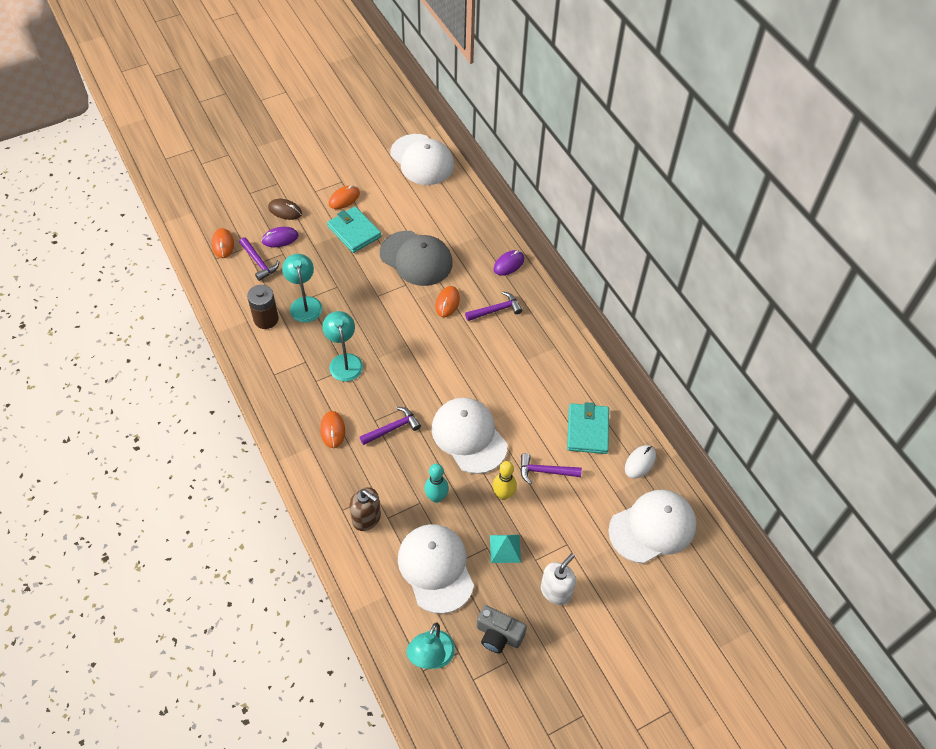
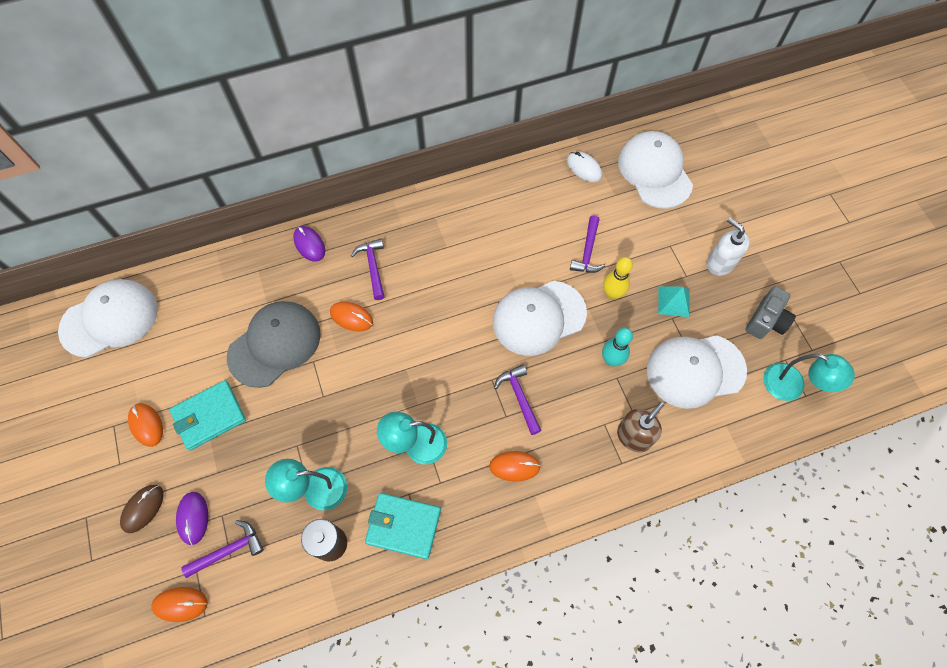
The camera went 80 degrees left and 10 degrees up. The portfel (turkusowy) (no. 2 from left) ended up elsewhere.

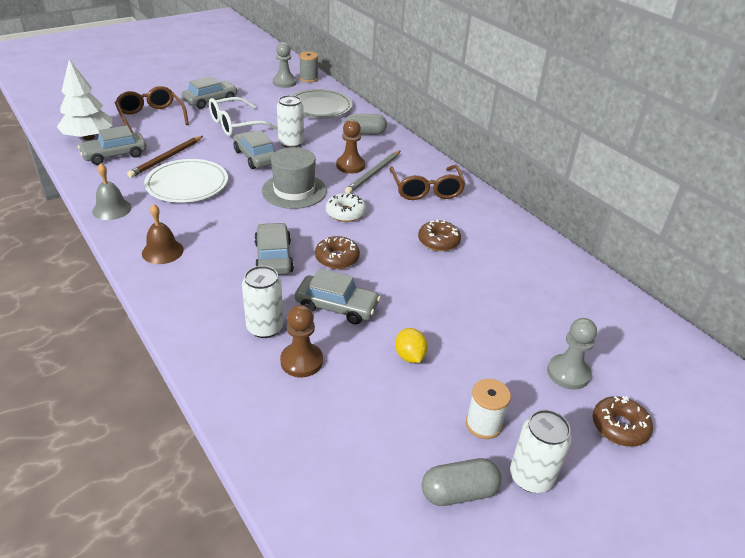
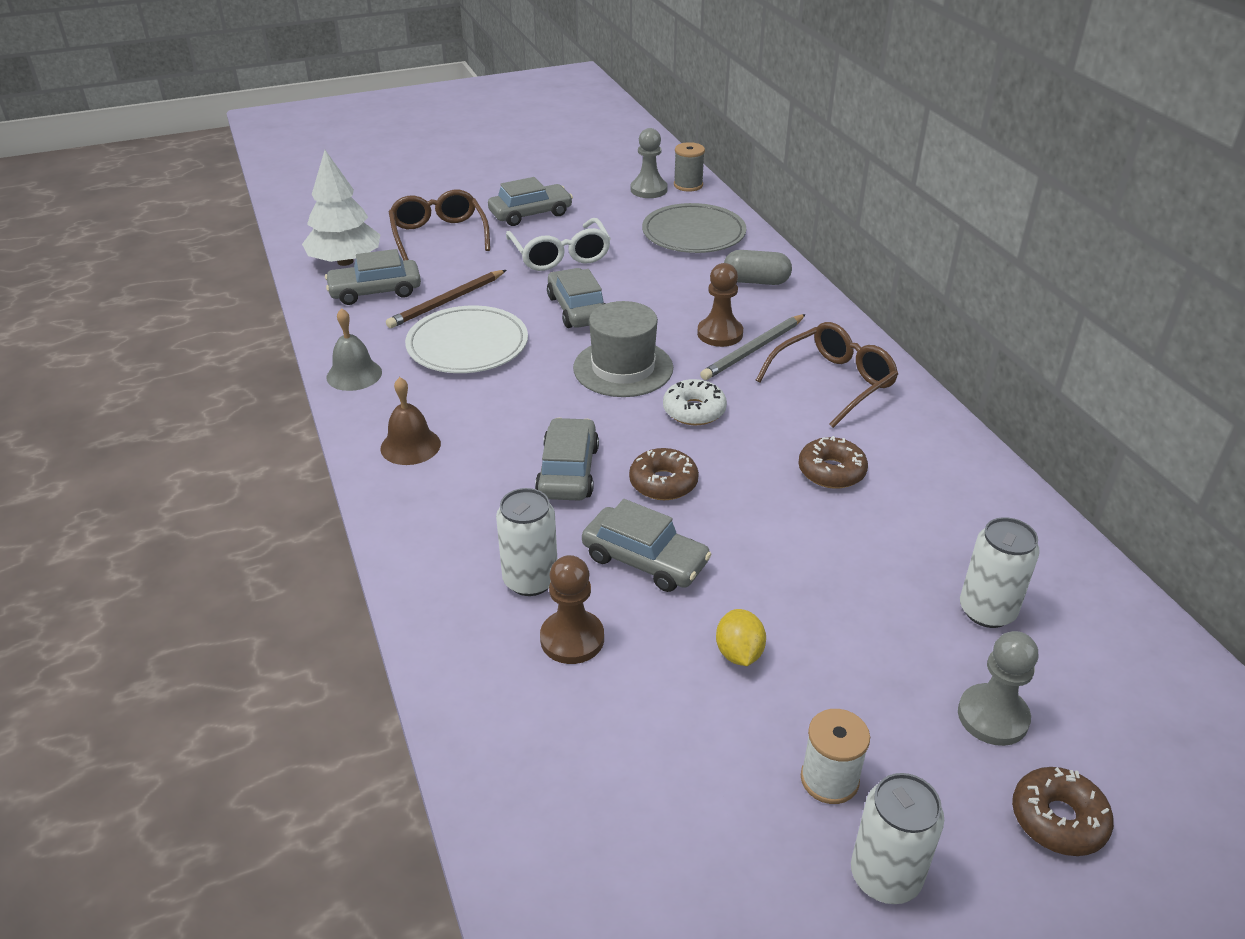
The camera went 15 degrees right and 0 degrees up. The puszka (biały) (no. 2 from left in the first image) ended up elsewhere. The okulary (biały) ended up facing another way, 90 degrees counterclockwise from before. The okulary (brązowy) (no. 2 from left) ended up facing another way, 135 degrees counterclockwise from before. The second view lost the kapsułka (szary) (no. 2 from left).

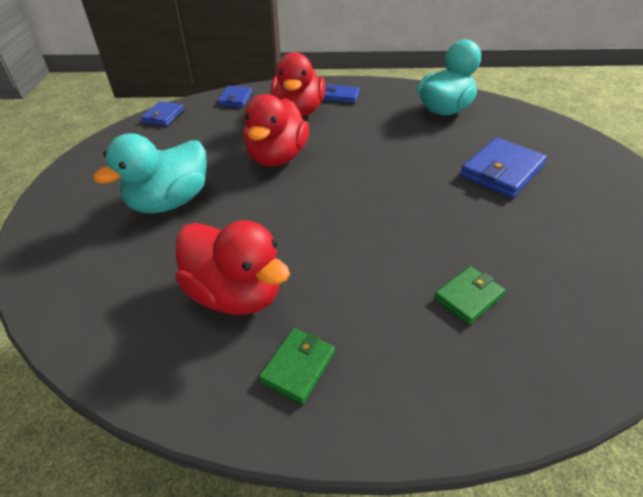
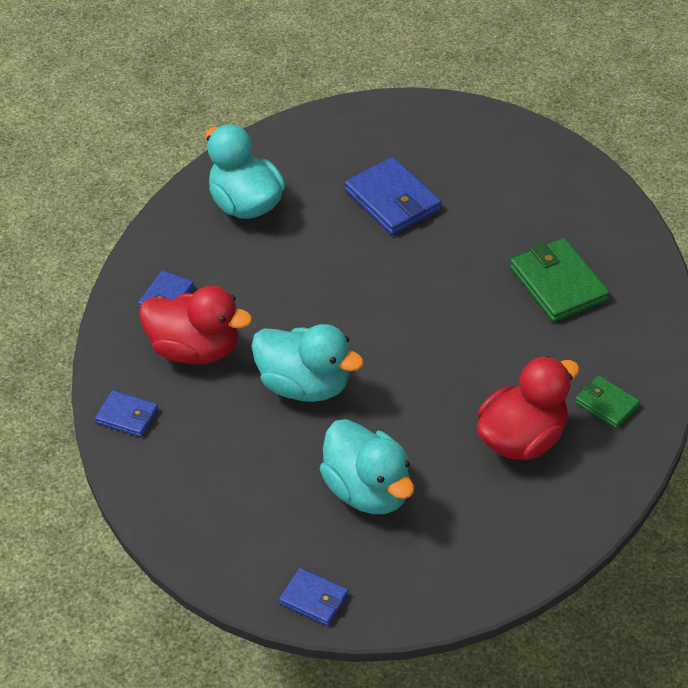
The camera went 75 degrees left and 5 degrees up. What was the kaczka (czerwony) (no. 2 from left) turned into the kaczka (turkusowy) (no. 2 from left). The portfel (niebieski) (no. 1 from left in the first image) ended up elsewhere. The size of the portfel (zielony) (no. 2 from left in the first image) changed by a factor of 1.75.

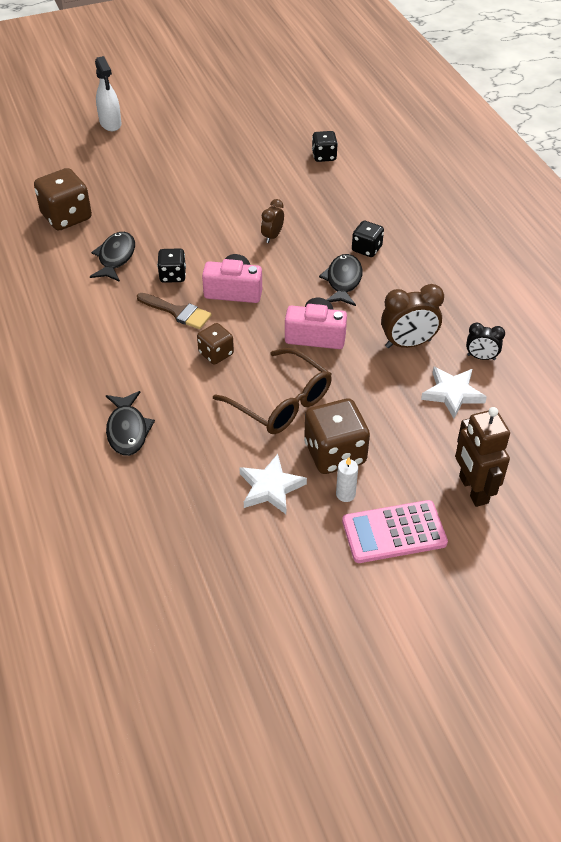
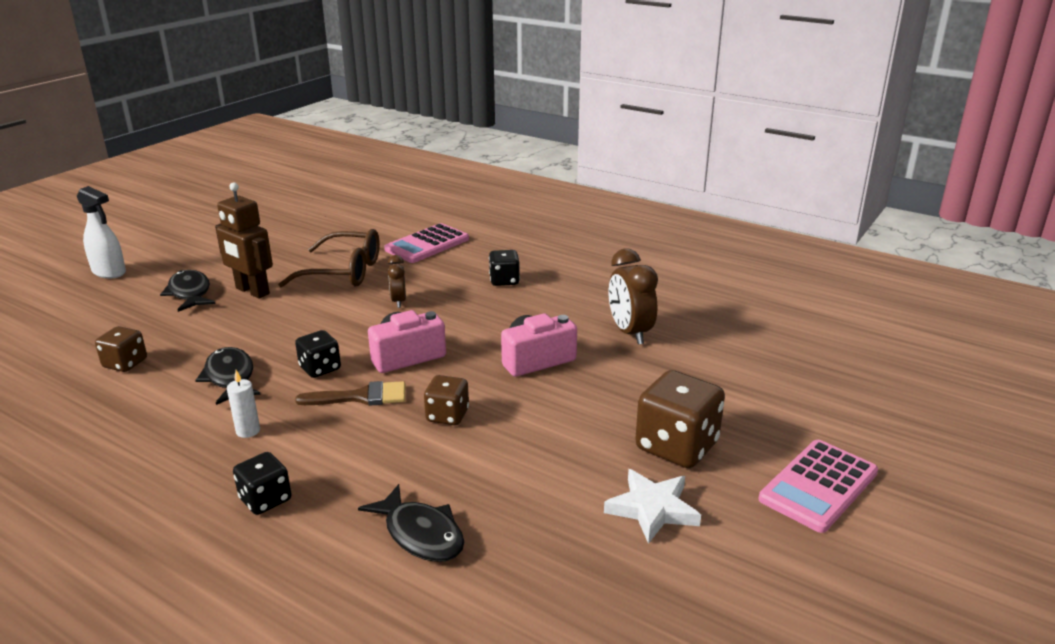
The camera went 35 degrees left and 20 degrees down. The kostka do gry (czarny) (no. 2 from left in the first image) ended up elsewhere. The size of the kostka do gry (brązowy) (no. 1 from left) changed by a factor of 0.58. The ryba (czarny) (no. 3 from left in the first image) ended up elsewhere. The budzik (brązowy) (no. 2 from left) ended up facing another way, 120 degrees clockwise from before. The second view lost the budzik (czarny). The okulary (brązowy) ended up elsewhere. The second view lost the gwiazda (biały) (no. 2 from left). The robot (brązowy) ended up elsewhere. The świeca (biały) ended up elsewhere. The second view gained the kalkulator (różowy) (no. 1 from left).

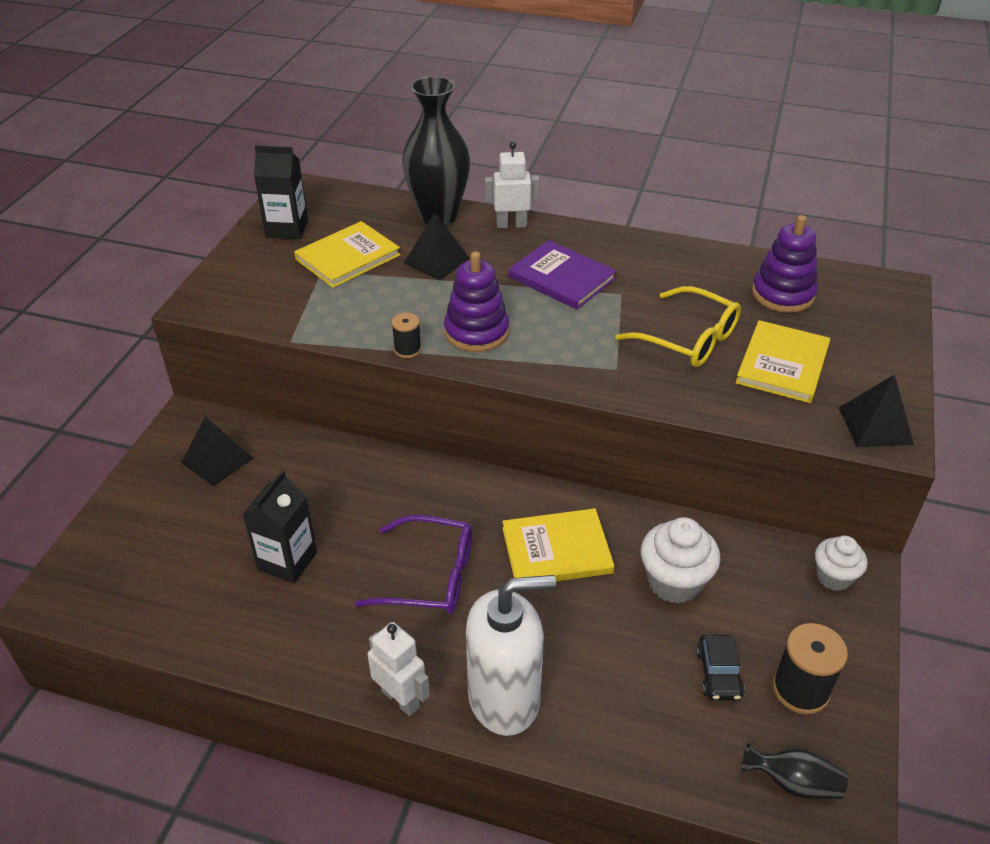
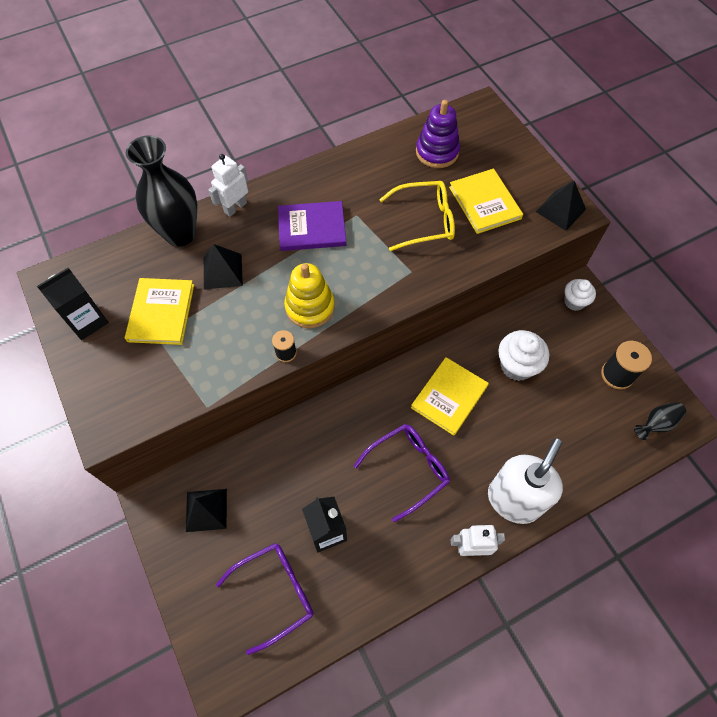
The camera went 45 degrees left and 20 degrees up. What was the zabawka nakładanka (fioletowy) (no. 1 from left) turned into the zabawka nakładanka (żółty). The second view lost the samochód (czarny). The second view gained the okulary (fioletowy) (no. 1 from left).

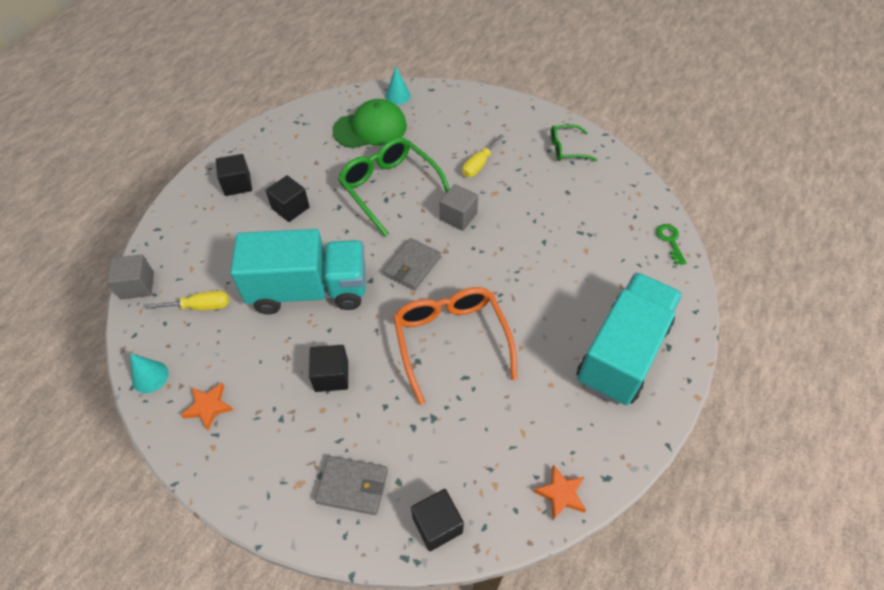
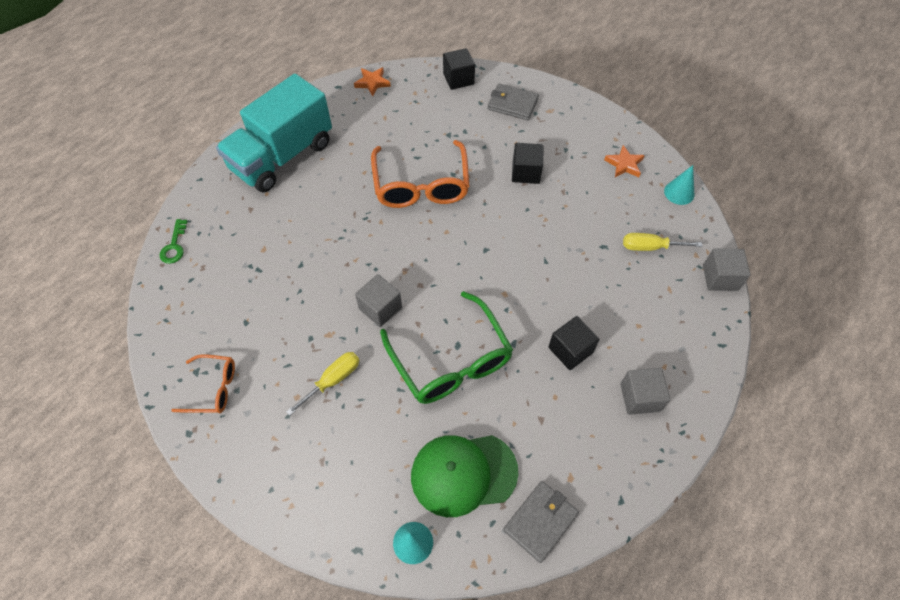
The camera went 170 degrees left and 5 degrees up. What was the okulary (zielony) (no. 2 from left) turned into the okulary (pomarańczowy) (no. 1 from left). What was the sześcian (czarny) (no. 1 from left) turned into the sześcian (szary) (no. 2 from left). The second view lost the ciężarówka (turkusowy) (no. 1 from left). The portfel (szary) (no. 2 from left) ended up elsewhere.

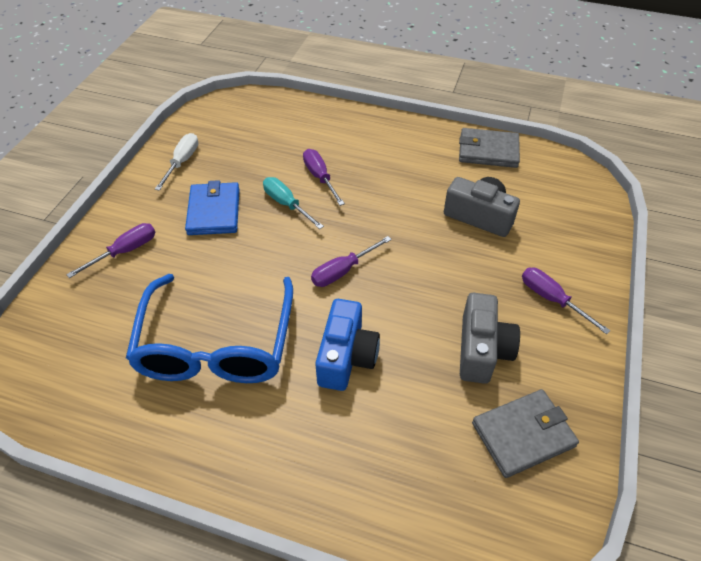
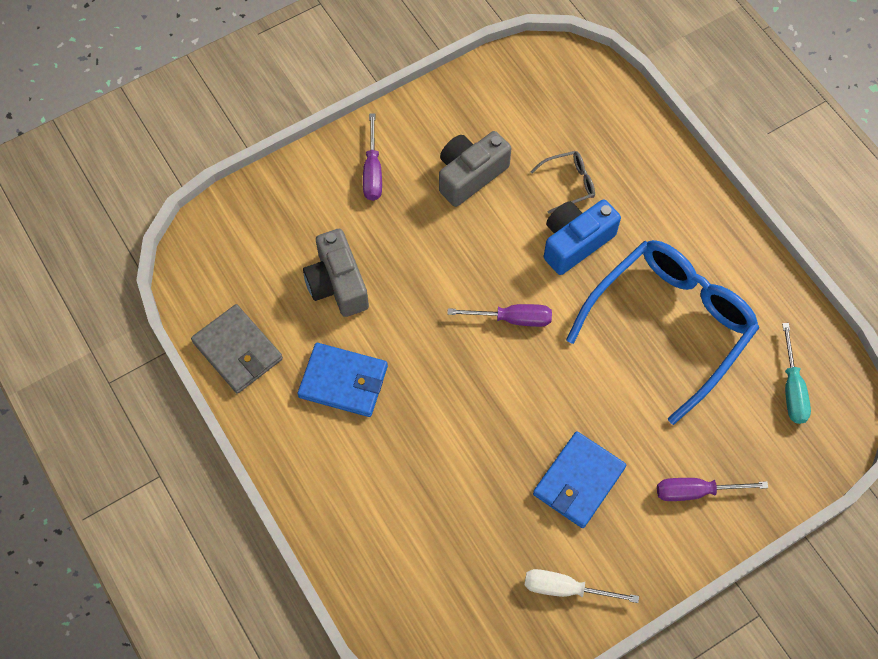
The camera went 140 degrees left and 15 degrees up. The śrubokręt (biały) ended up facing another way, 45 degrees clockwise from before. The second view lost the śrubokręt (fioletowy) (no. 2 from left). The śrubokręt (turkusowy) ended up elsewhere. The second view lost the portfel (szary) (no. 2 from left). The second view gained the okulary (szary). The second view gained the portfel (niebieski) (no. 1 from left).

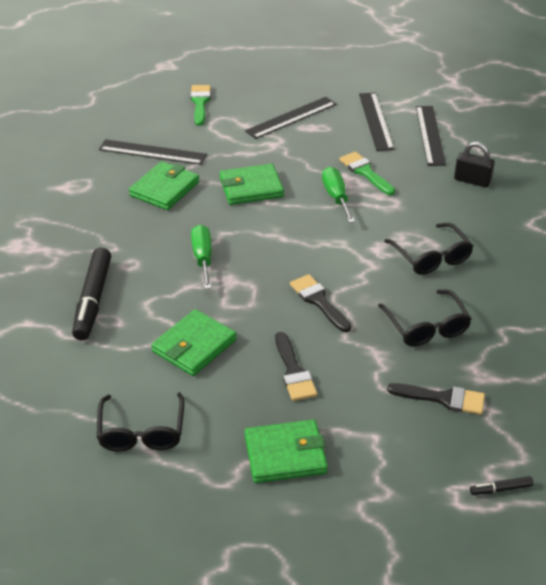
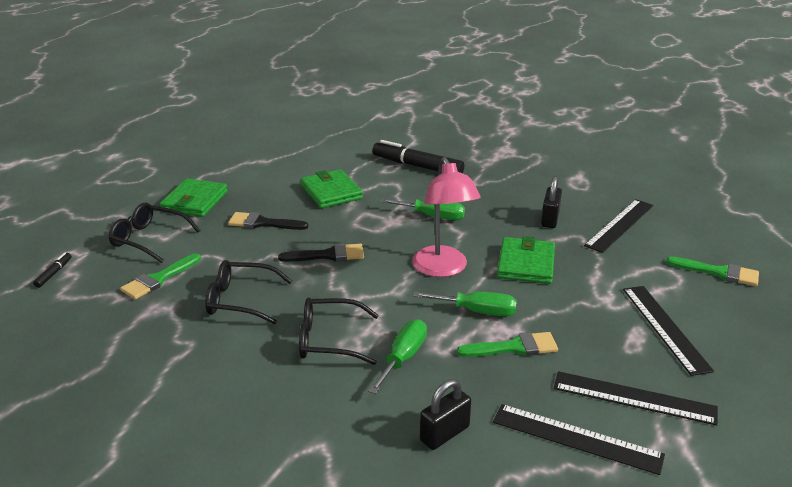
The camera went 115 degrees right and 10 degrees down. Where the portfel (zielony) (no. 1 from left) stood, the kłódka (czarny) (no. 2 from left) came to stand. What was the pędzel (czarny) (no. 3 from left) turned into the pędzel (zielony) (no. 1 from left). The okulary (czarny) (no. 1 from left) ended up elsewhere. The second view gained the lampka (różowy). The second view gained the śrubokręt (zielony) (no. 1 from left).

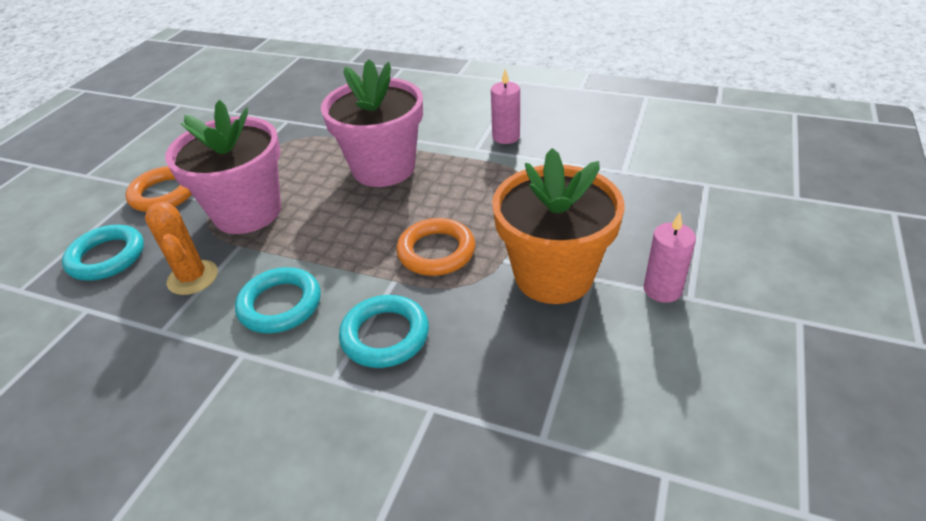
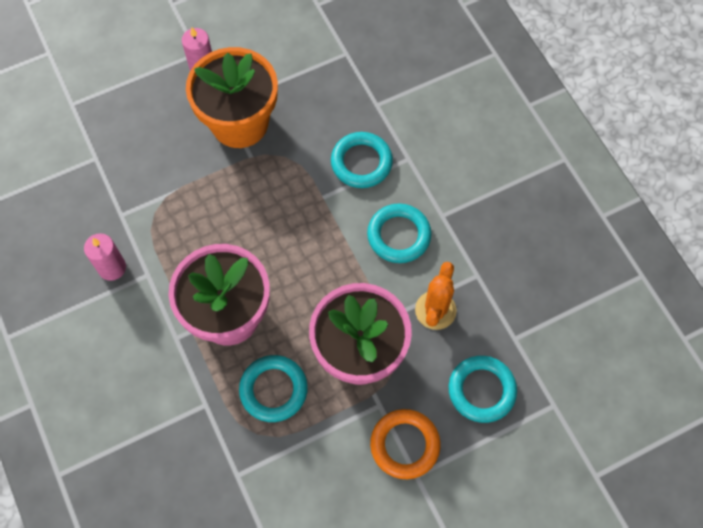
The camera went 140 degrees left and 25 degrees up. The second view lost the pierścień (pomarańczowy) (no. 2 from left). The second view gained the pierścień (turkusowy) (no. 1 from left).

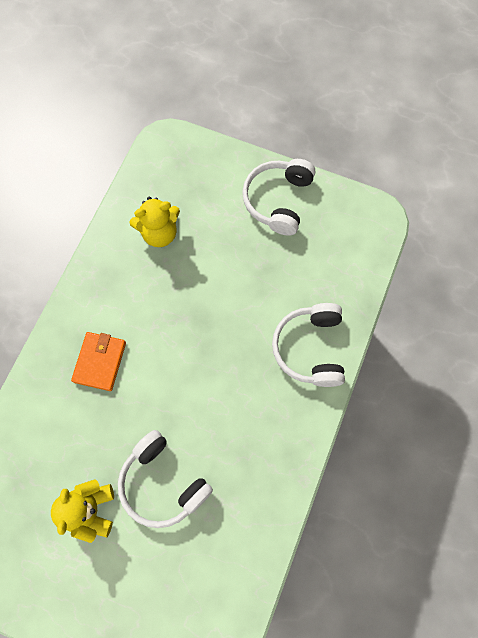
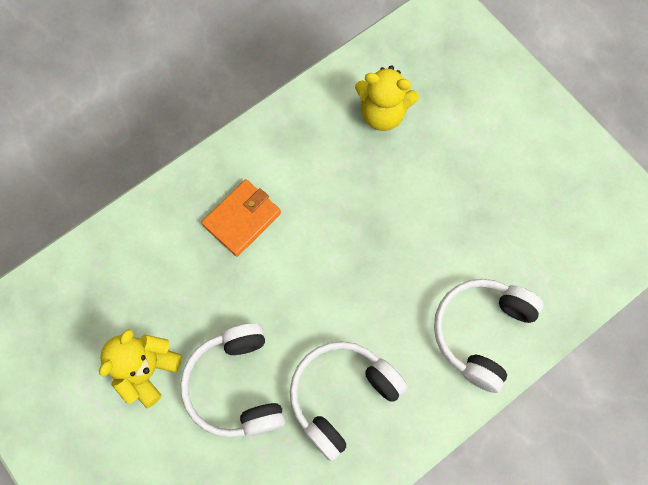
The camera went 30 degrees right and 0 degrees up. The słuchawki (biały) (no. 2 from left) ended up elsewhere.

